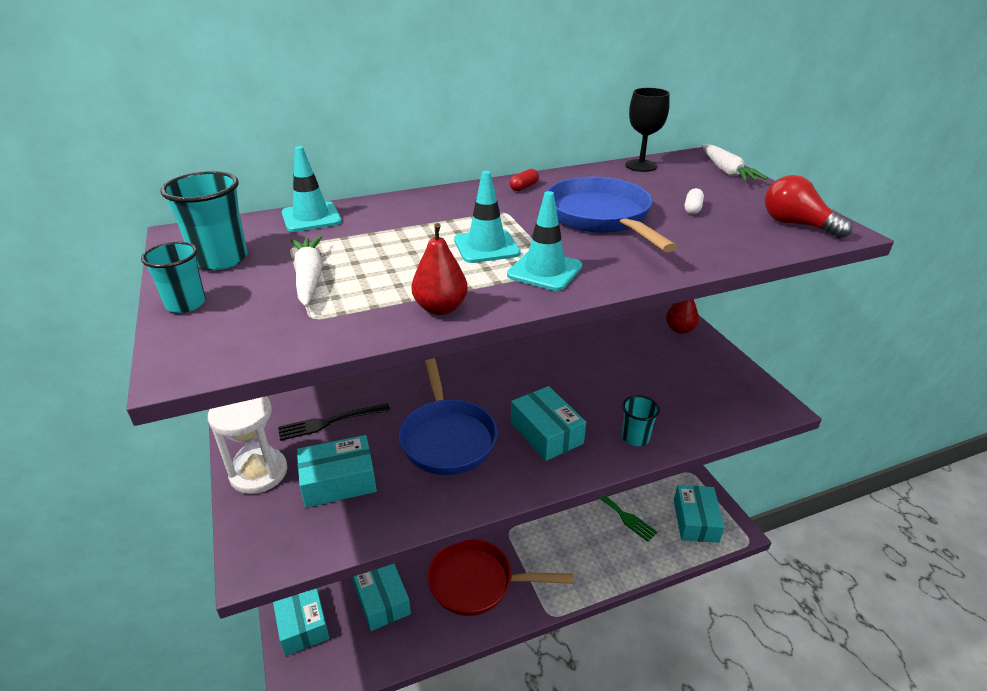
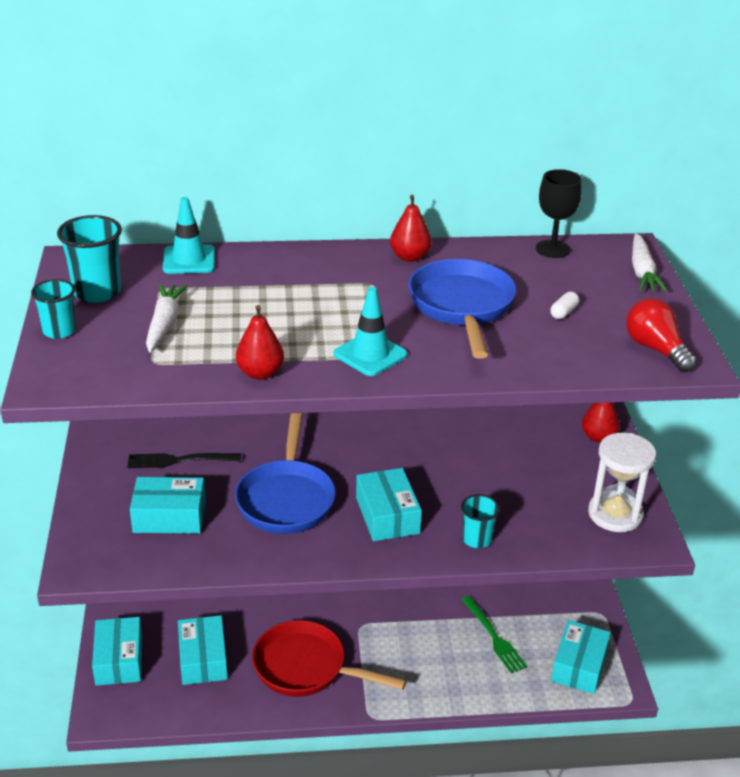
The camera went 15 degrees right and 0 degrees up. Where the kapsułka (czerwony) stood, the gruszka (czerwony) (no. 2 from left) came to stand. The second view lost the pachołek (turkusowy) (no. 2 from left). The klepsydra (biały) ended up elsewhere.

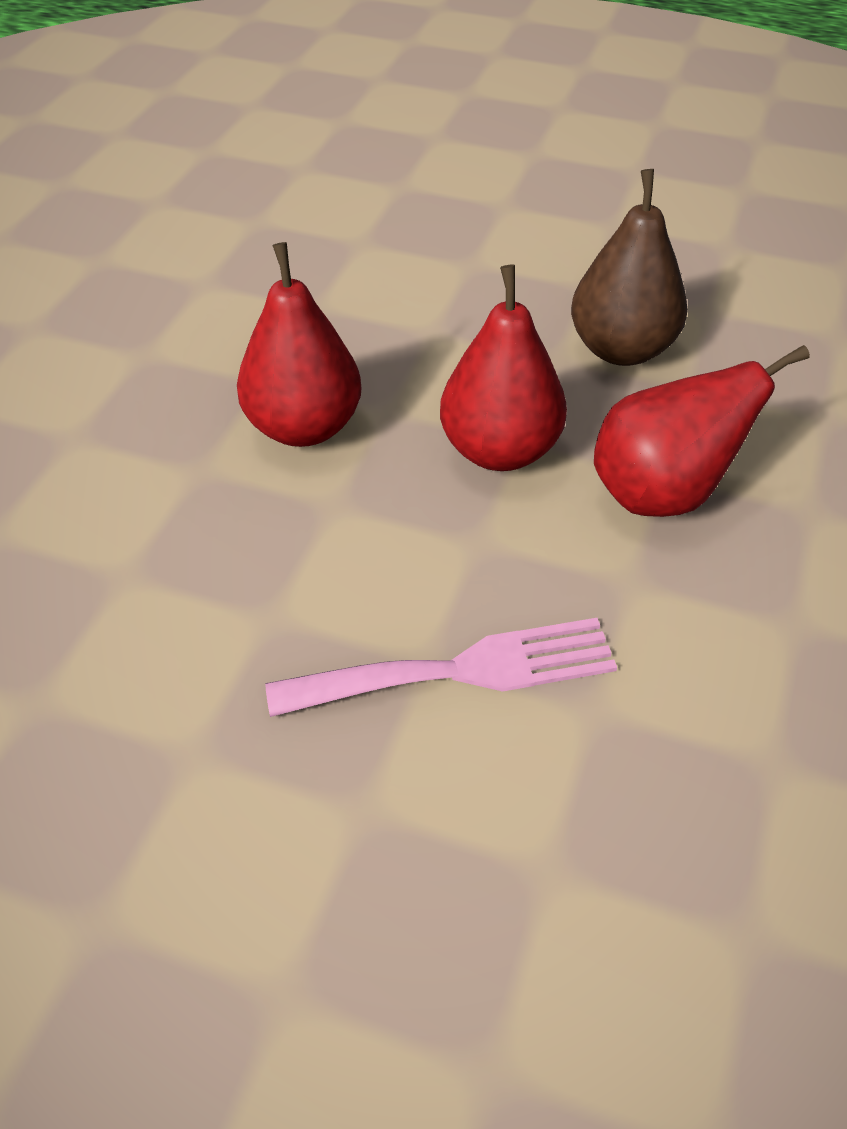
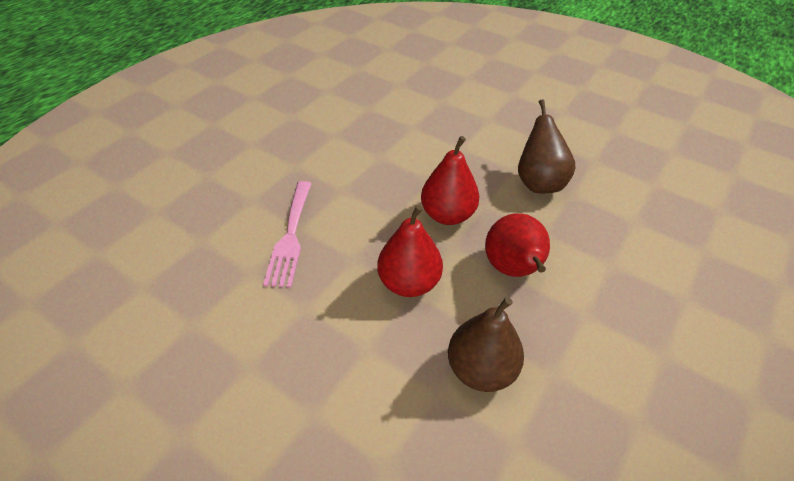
The camera went 105 degrees right and 0 degrees up. The gruszka (czerwony) (no. 3 from left) ended up elsewhere. The second view gained the gruszka (brązowy) (no. 2 from left).

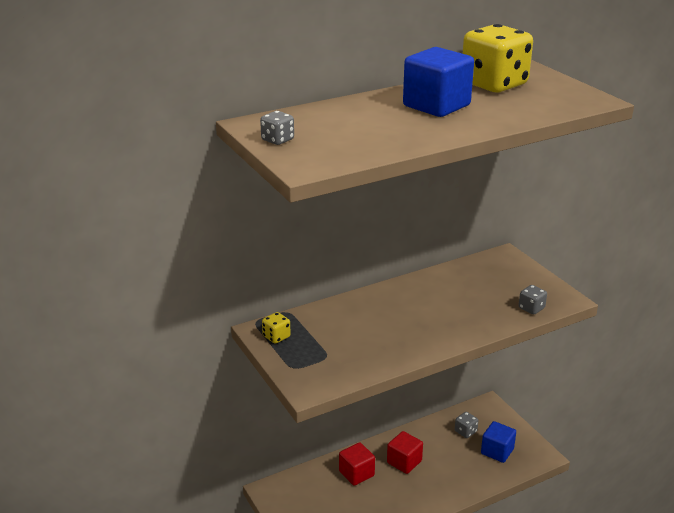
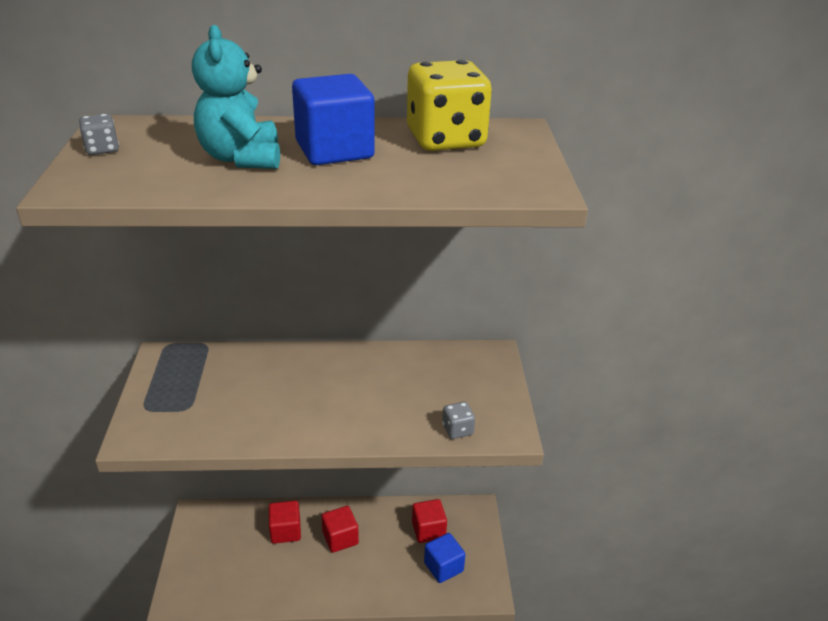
The camera went 25 degrees right and 5 degrees up. The second view lost the kostka do gry (żółty) (no. 1 from left). Where the kostka do gry (szary) (no. 2 from left) stood, the sześcian (czerwony) (no. 3 from left) came to stand. The second view gained the miś (turkusowy).

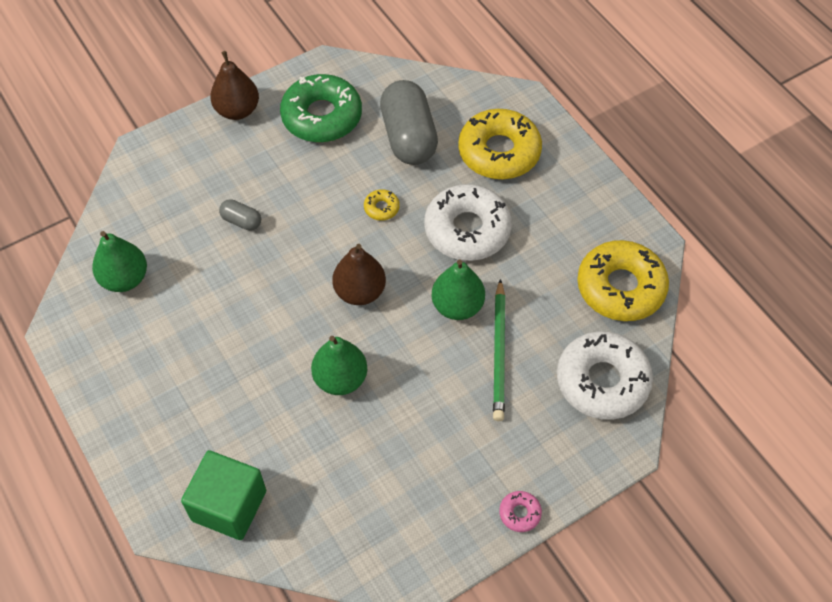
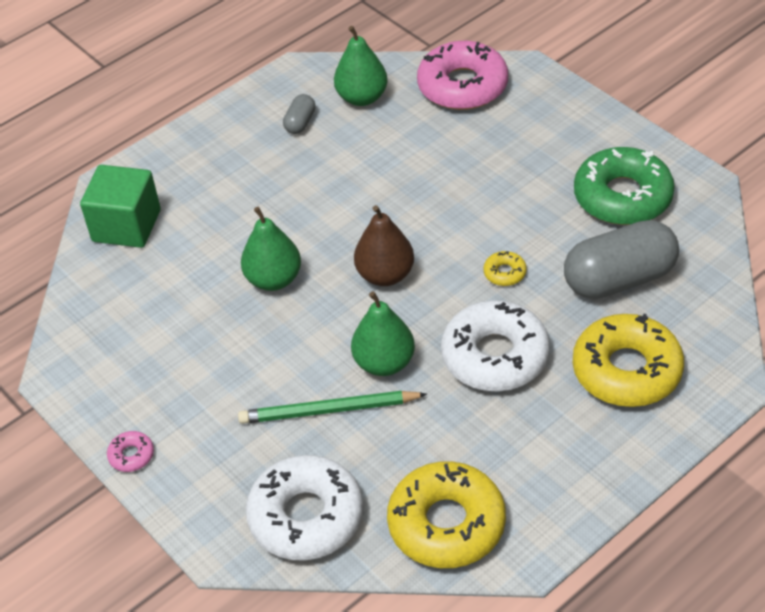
The camera went 85 degrees right and 10 degrees down. The second view lost the gruszka (brązowy) (no. 1 from left). The kapsułka (szary) (no. 1 from left) ended up elsewhere. The second view gained the donut (różowy) (no. 2 from left).

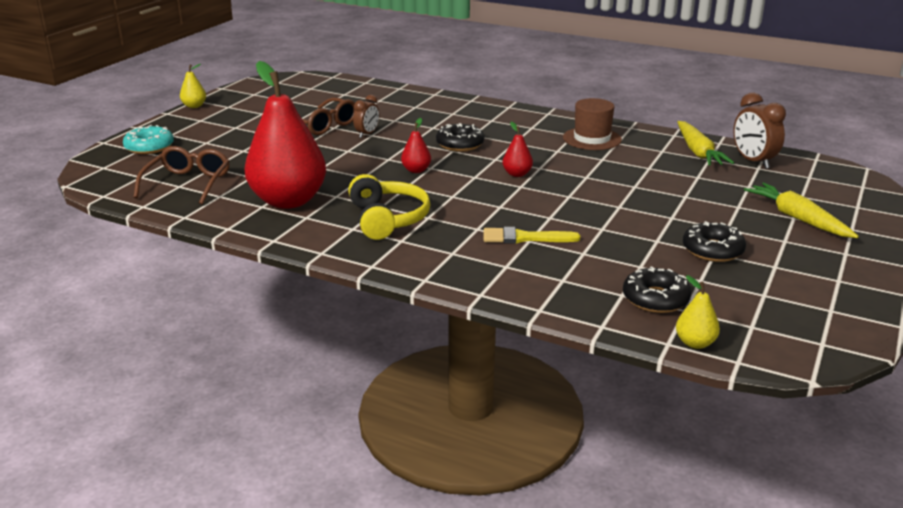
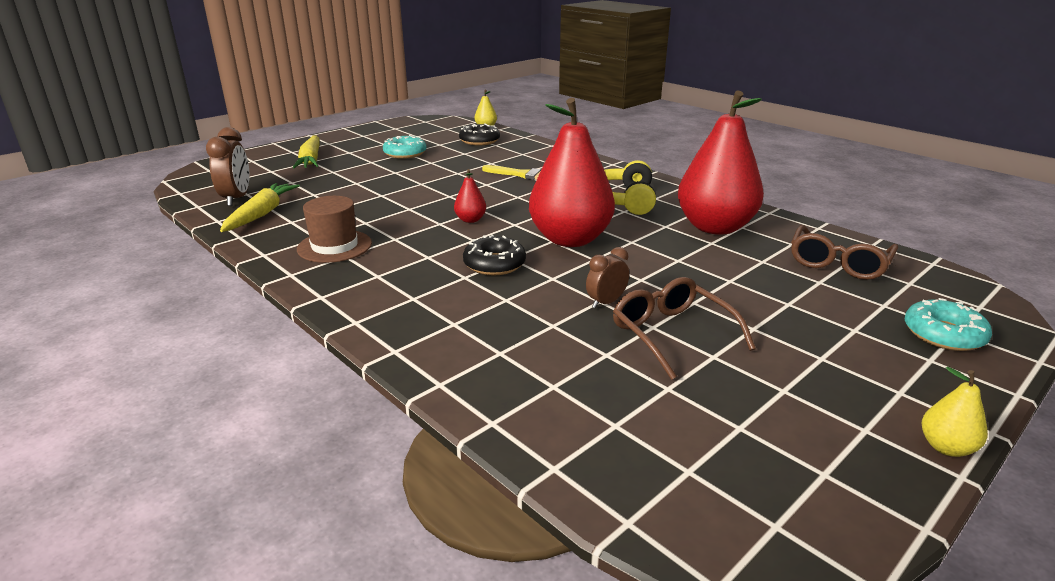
The camera went 160 degrees left and 0 degrees up. The size of the gruszka (czerwony) (no. 2 from left) changed by a factor of 2.46. What was the donut (czarny) (no. 3 from left) turned into the donut (turkusowy) (no. 1 from left).

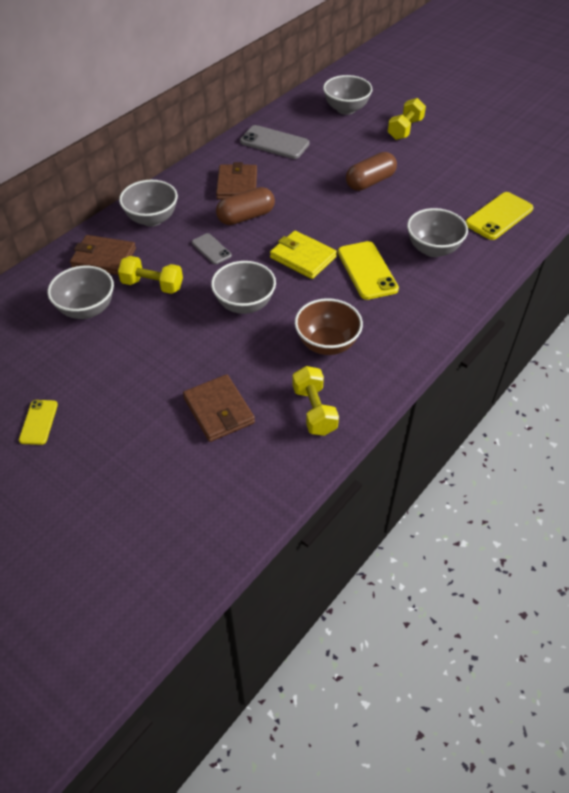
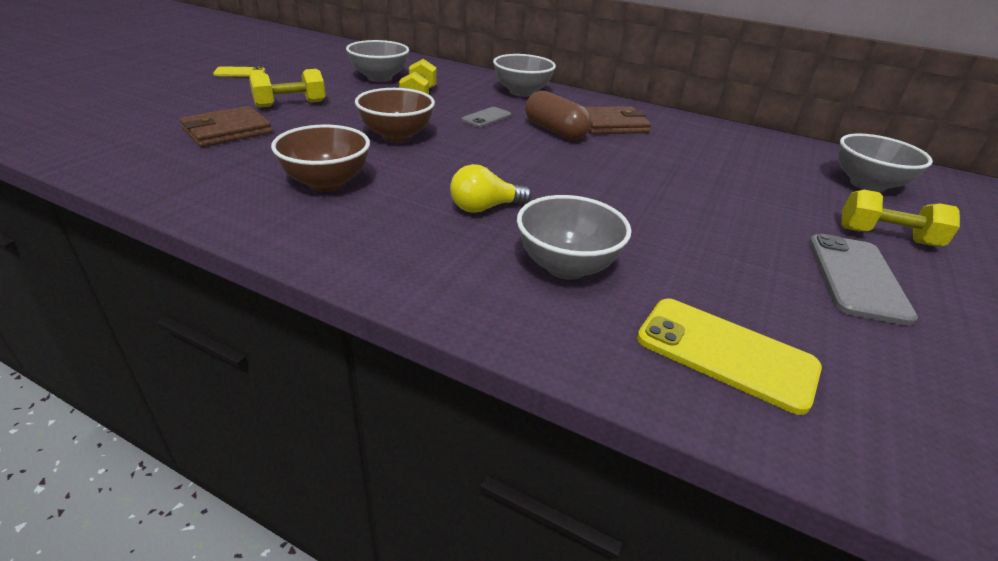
The camera went 75 degrees right and 15 degrees down. The telefon (szary) (no. 2 from left) ended up elsewhere. The second view lost the kapsułka (brązowy) (no. 2 from left). The second view lost the portfel (żółty). The second view lost the portfel (brązowy) (no. 1 from left). Where the telefon (żółty) (no. 2 from left) stood, the żarówka (żółty) came to stand. What was the miska (szary) (no. 3 from left) turned into the miska (brązowy) (no. 2 from left). The hantel (żółty) (no. 2 from left in the first image) ended up elsewhere.

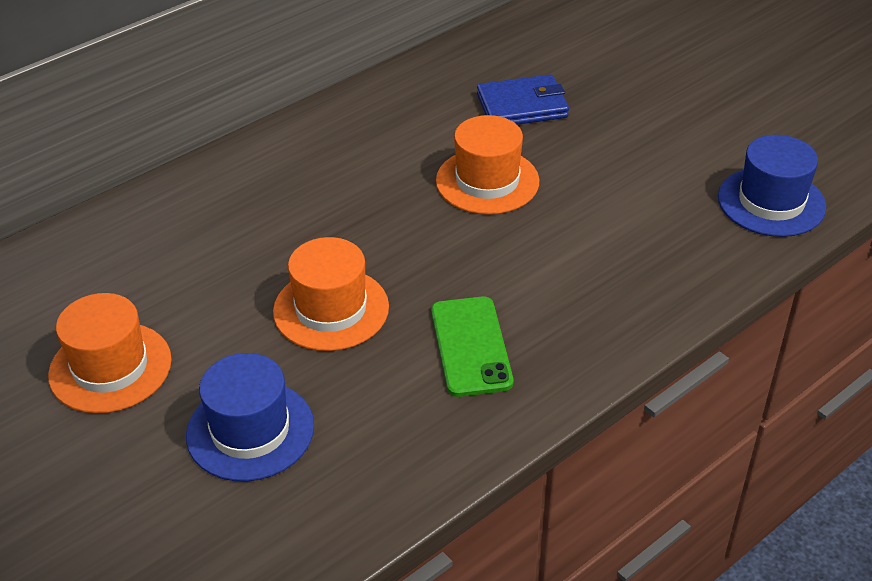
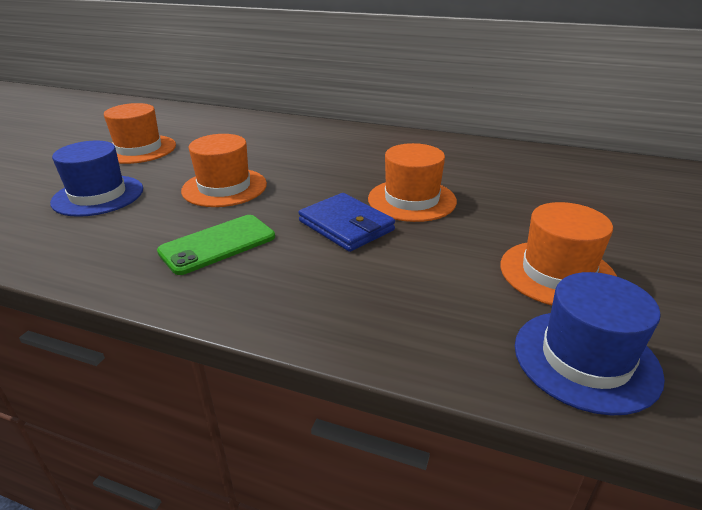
The camera went 60 degrees right and 10 degrees down. The portfel (niebieski) ended up elsewhere. The second view gained the kapelusz (pomarańczowy) (no. 4 from left).

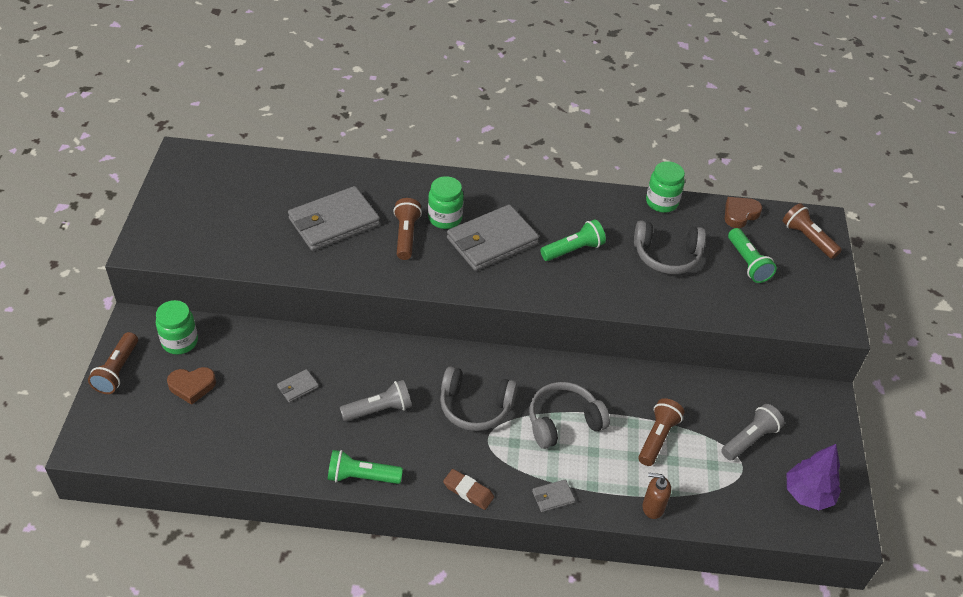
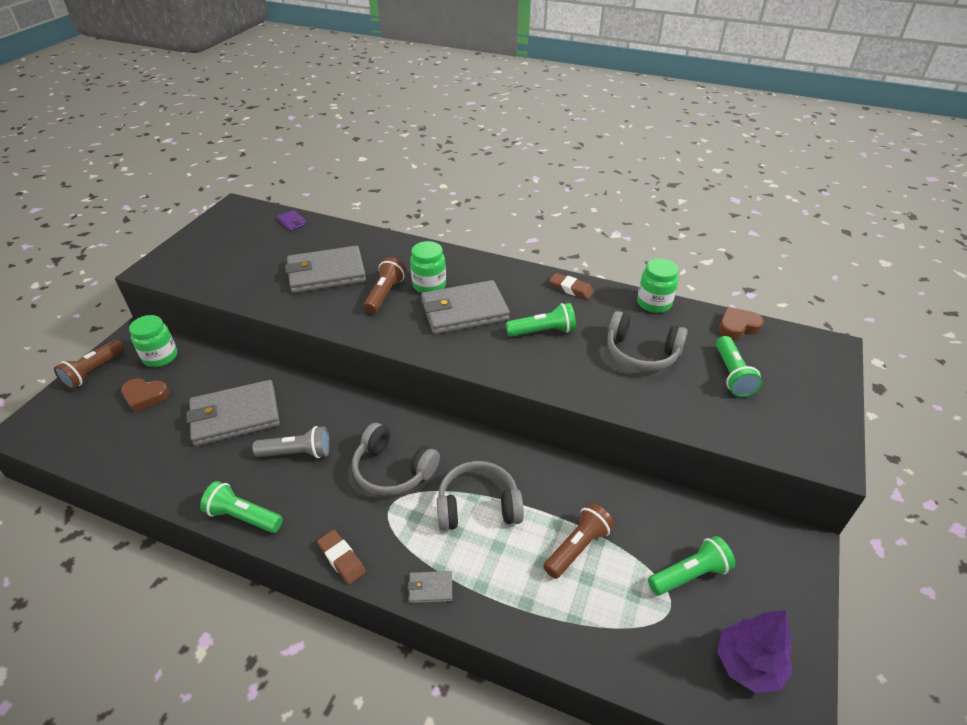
The camera went 20 degrees right and 5 degrees down. The second view lost the latarka (brązowy) (no. 4 from left). The size of the portfel (szary) (no. 1 from left) changed by a factor of 2.38. What was the latarka (szary) (no. 2 from left) turned into the latarka (zielony) (no. 3 from left). The second view lost the dozownik mydła (brązowy). The second view gained the portfel (fioletowy). The second view gained the gumka do mazania (brązowy) (no. 2 from left).

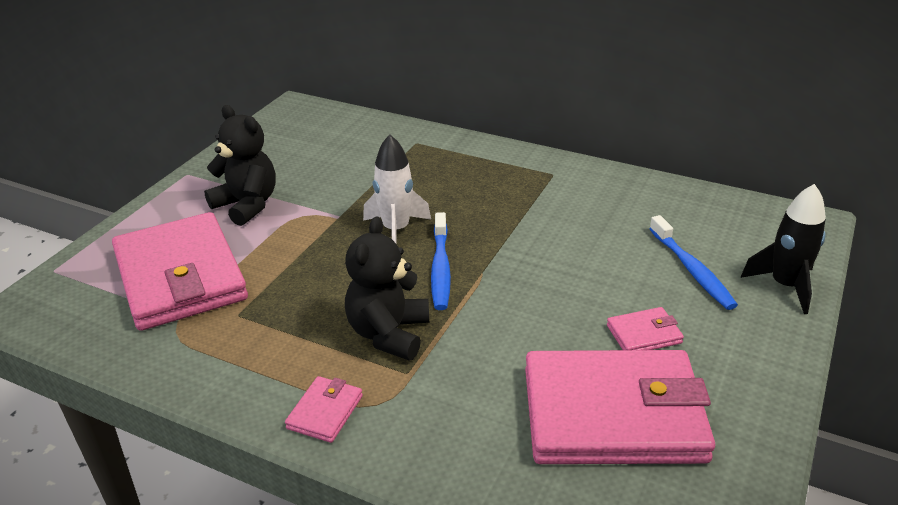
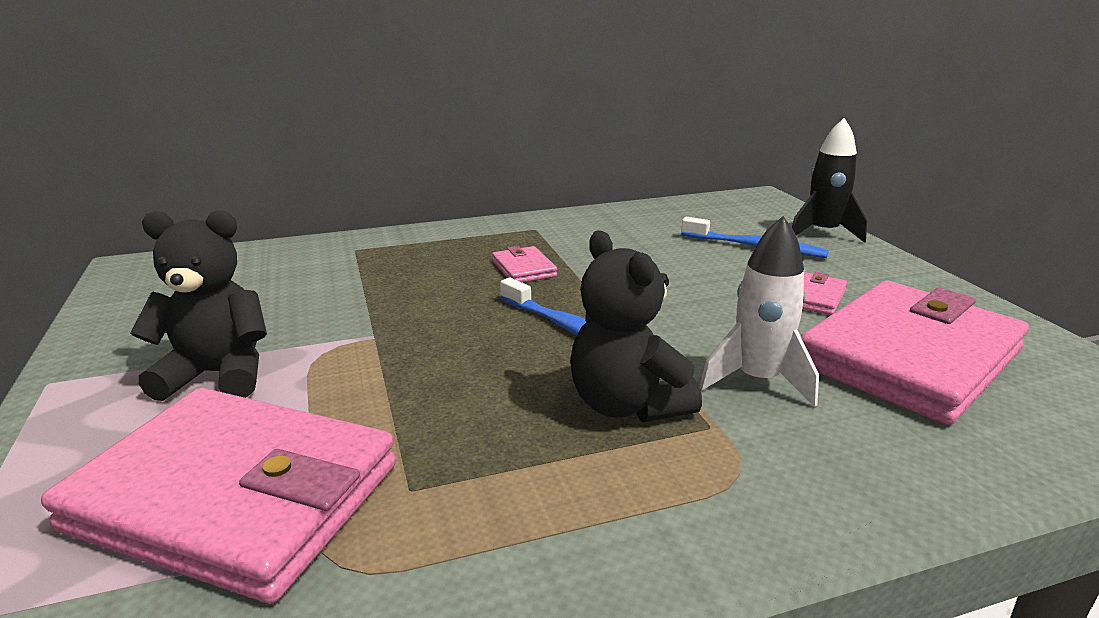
The camera went 45 degrees left and 10 degrees down. The rakieta (biały) ended up elsewhere. The portfel (różowy) (no. 2 from left) ended up elsewhere.

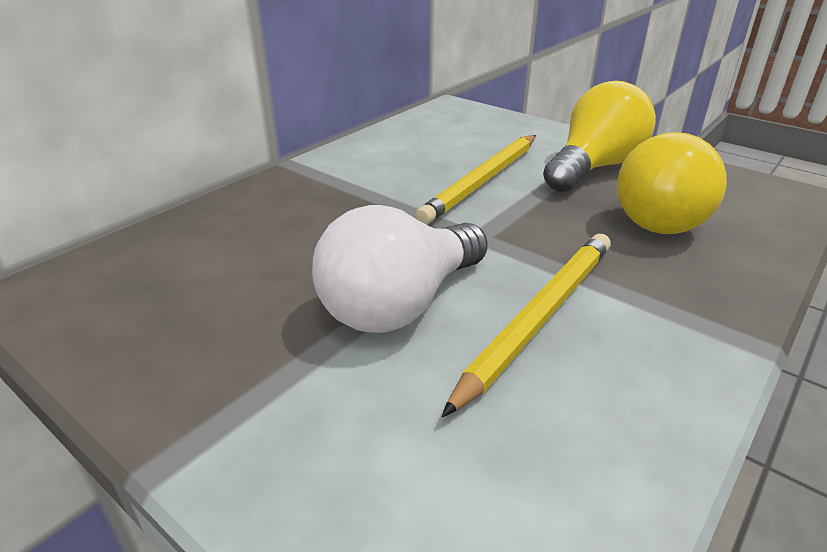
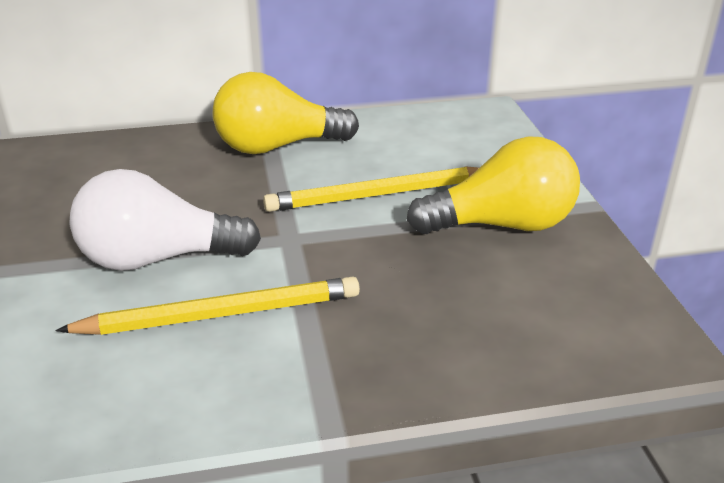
The camera went 40 degrees right and 0 degrees up. The żarówka (żółty) (no. 2 from left in the first image) ended up elsewhere.

